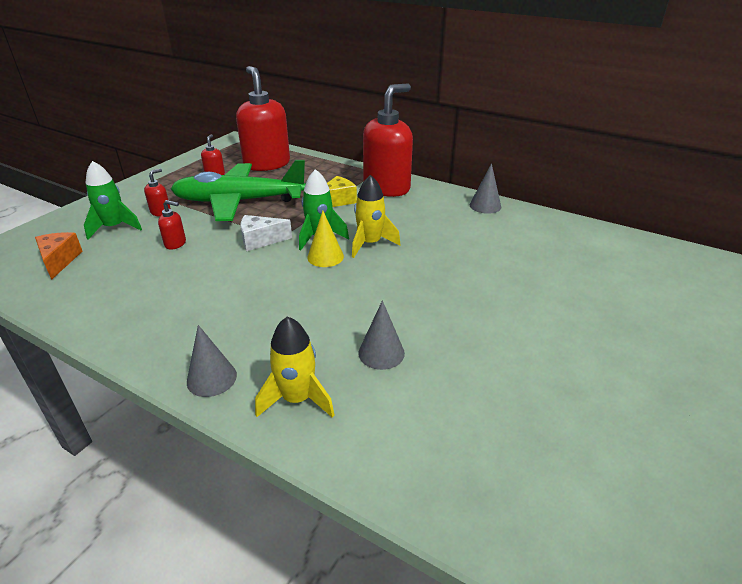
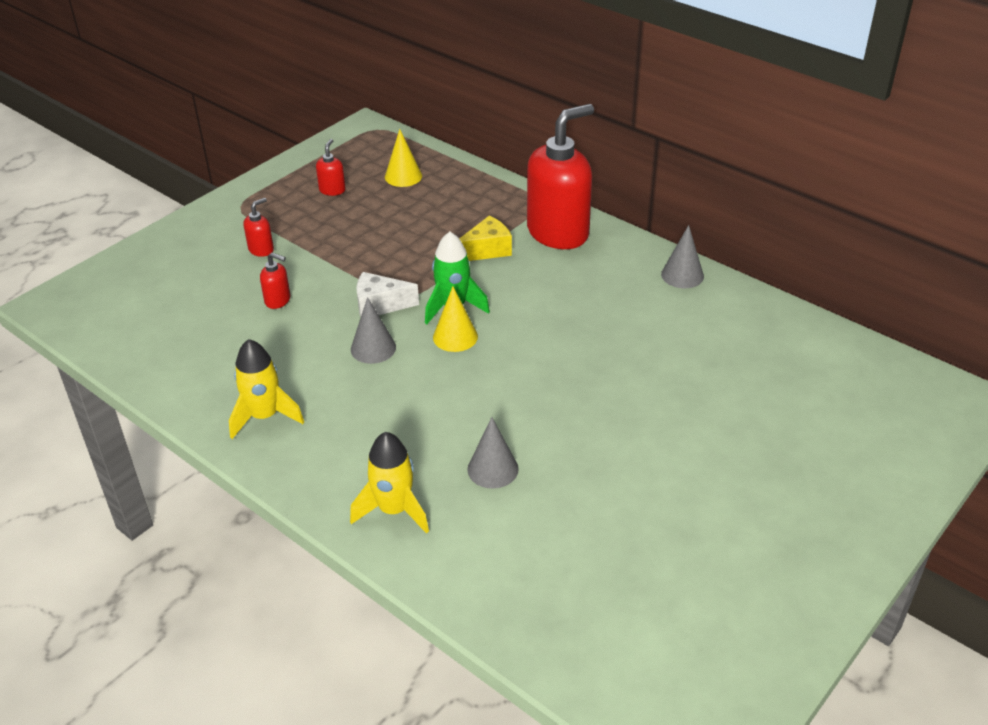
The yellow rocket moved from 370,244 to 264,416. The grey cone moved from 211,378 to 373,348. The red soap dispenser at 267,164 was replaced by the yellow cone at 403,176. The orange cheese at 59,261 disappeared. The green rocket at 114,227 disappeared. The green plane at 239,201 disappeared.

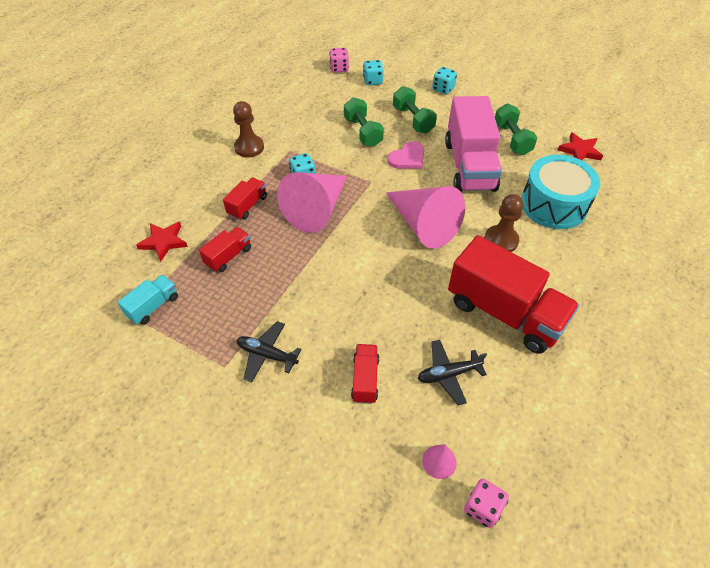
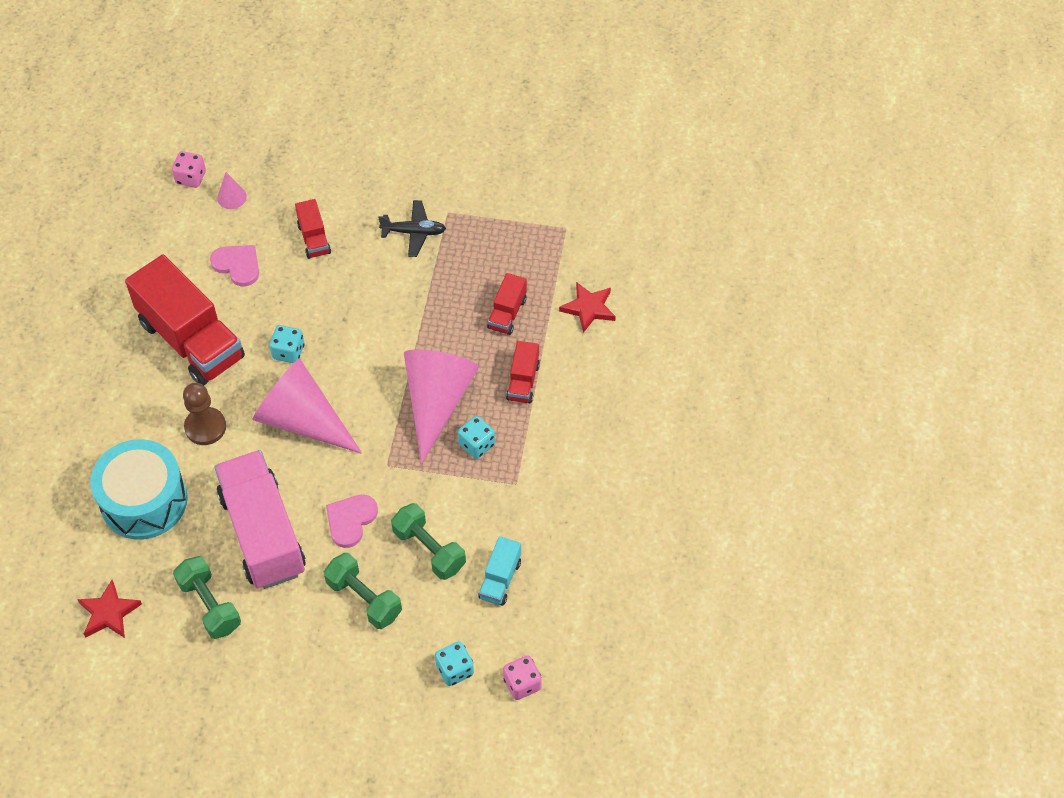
The red truck at 504,313 turned 150 degrees counterclockwise. The black plane at 448,374 was replaced by the pink heart at 237,265. The turquoise dice moved from 443,89 to 288,352. The turquoise truck moved from 153,306 to 500,579. The brown pawn at 249,147 disappeared.

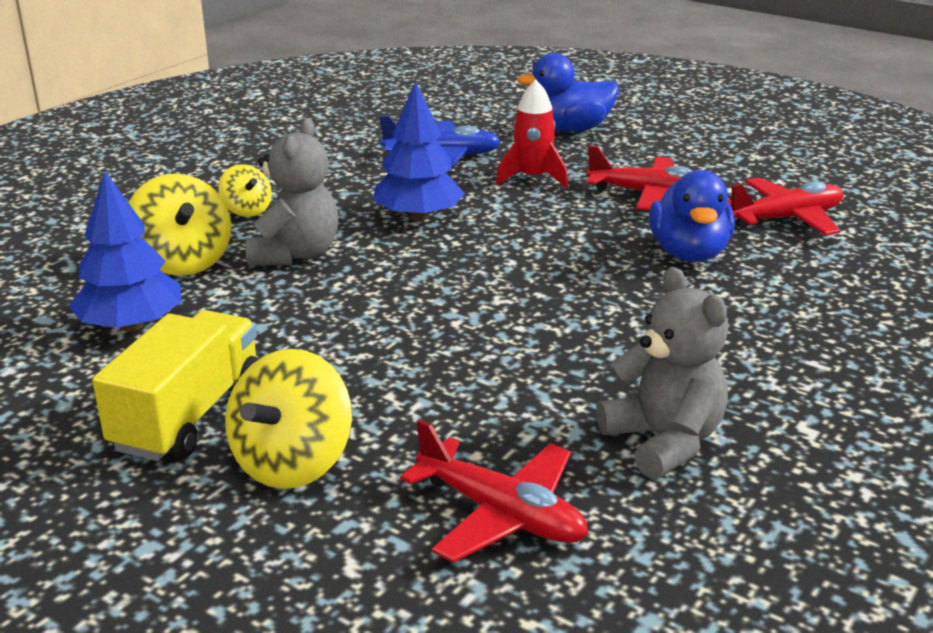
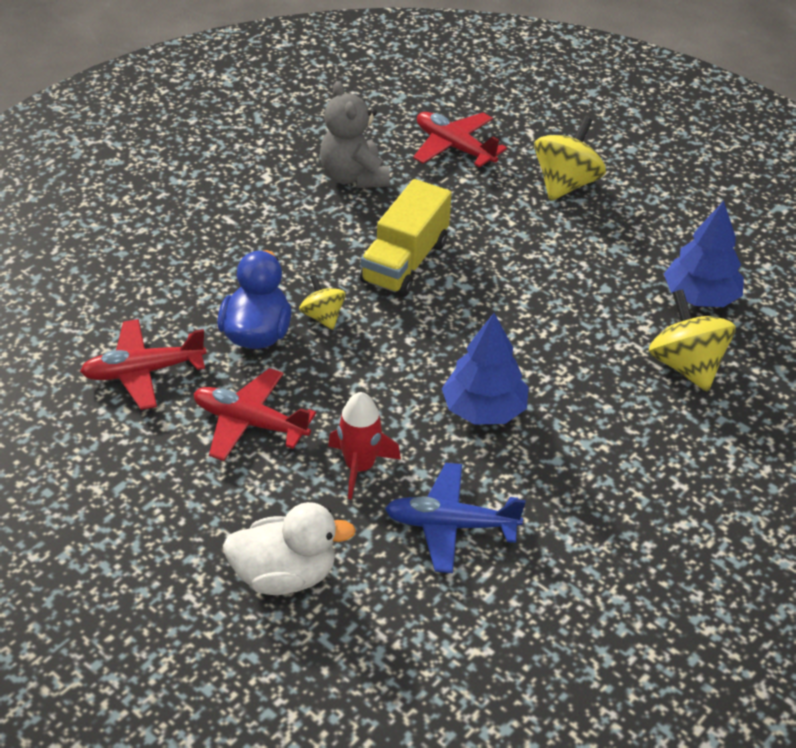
The blue duck at 570,129 became the white duck at 285,575. The yellow spinning top moved from 247,210 to 323,316. The yellow truck moved from 189,415 to 405,262. The grey teddy bear at 295,254 disappeared.

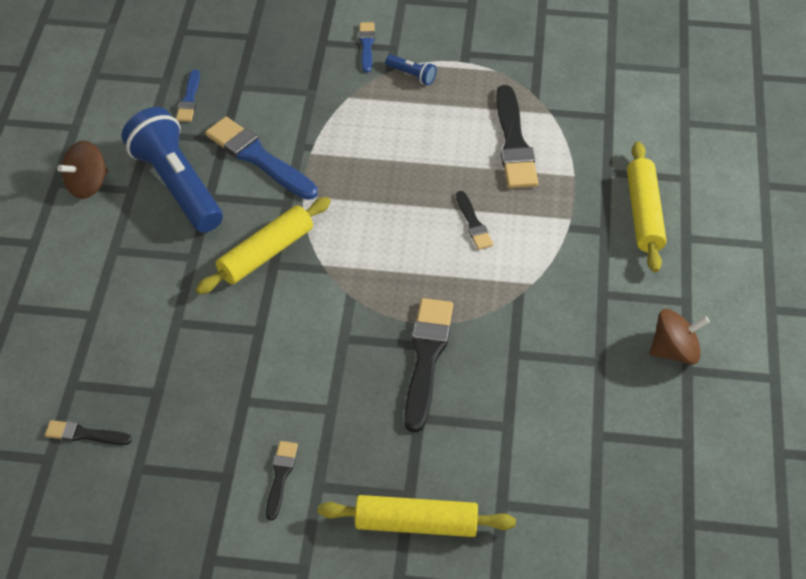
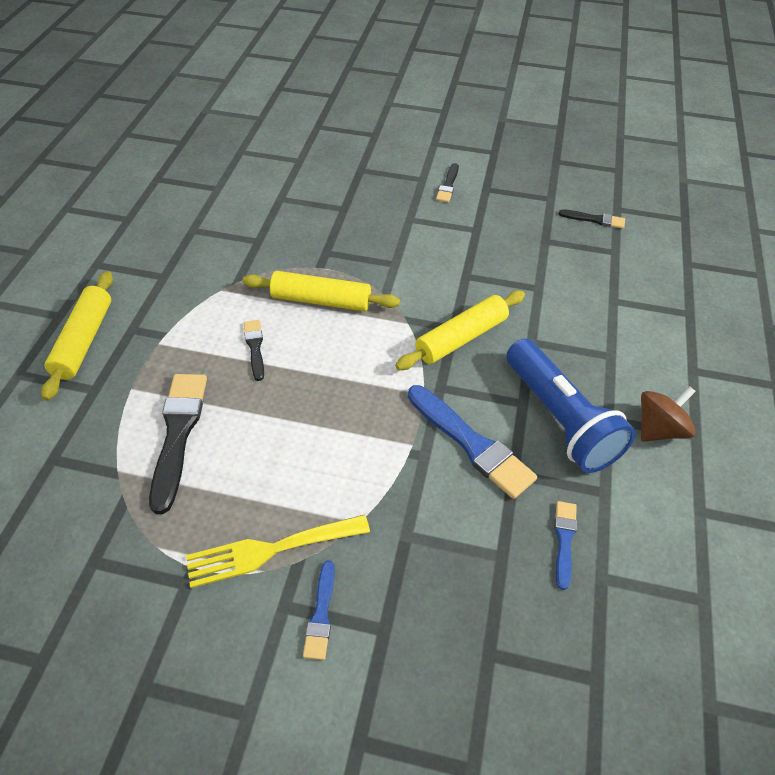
The blue flashlight at 412,75 was replaced by the yellow fork at 269,550. The yellow rolling pin moved from 416,524 to 321,300. The black brush at 426,358 disappeared. The brown spinning top at 675,351 disappeared.

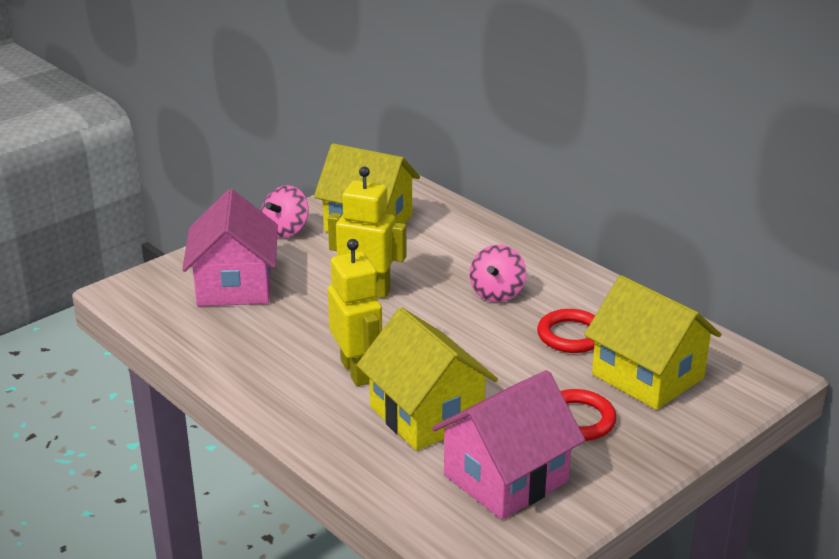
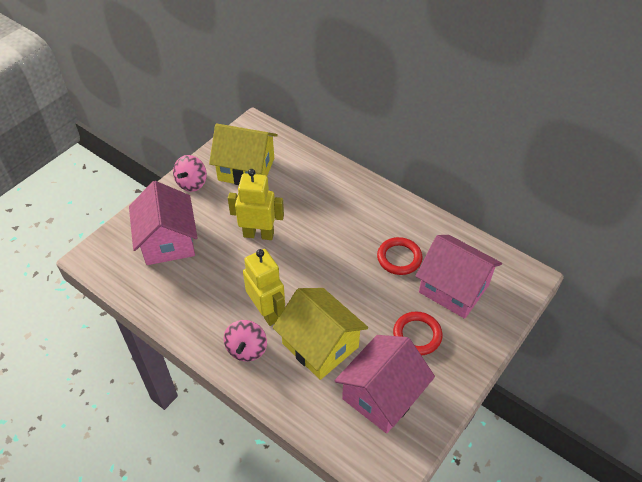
The pink spinning top moved from 497,293 to 247,349. The yellow house at 647,376 became the pink house at 453,288.

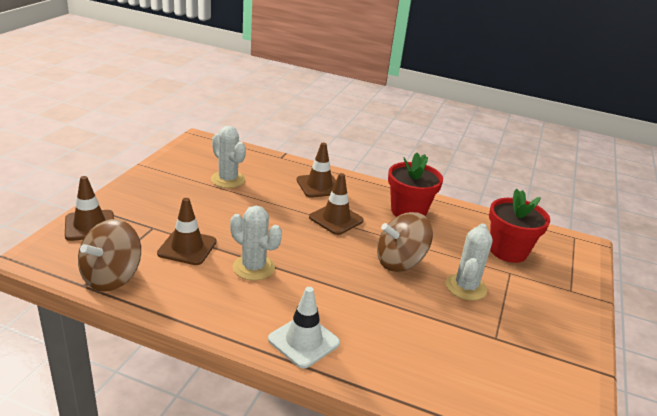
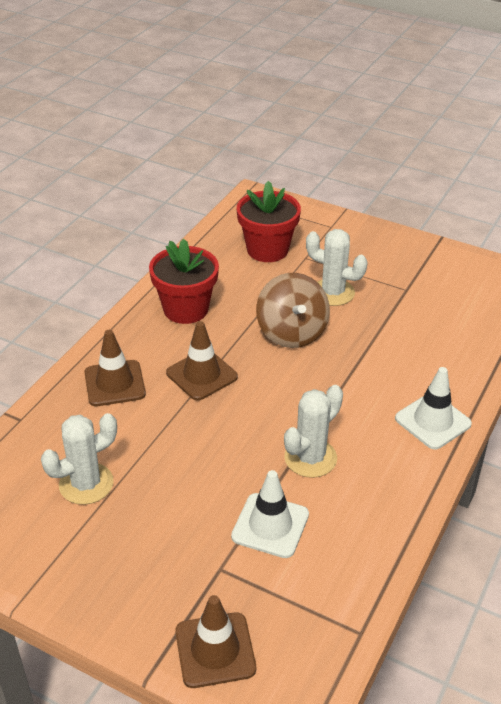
The brown traffic cone at 187,247 became the white traffic cone at 270,525. The brown spinning top at 112,277 disappeared.

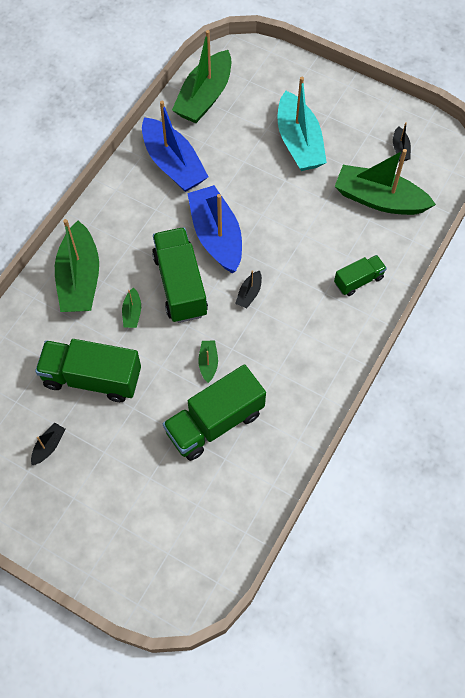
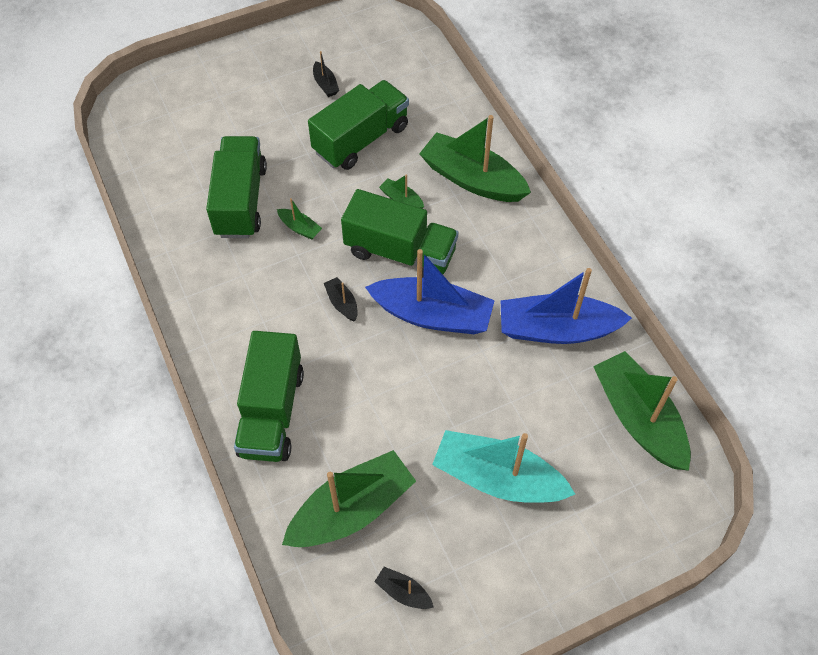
The green truck at 358,280 changed to 1.83 times the size.

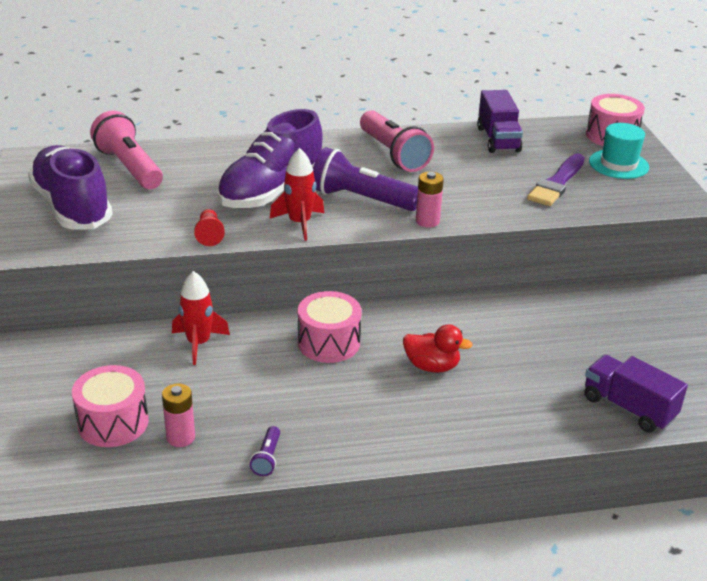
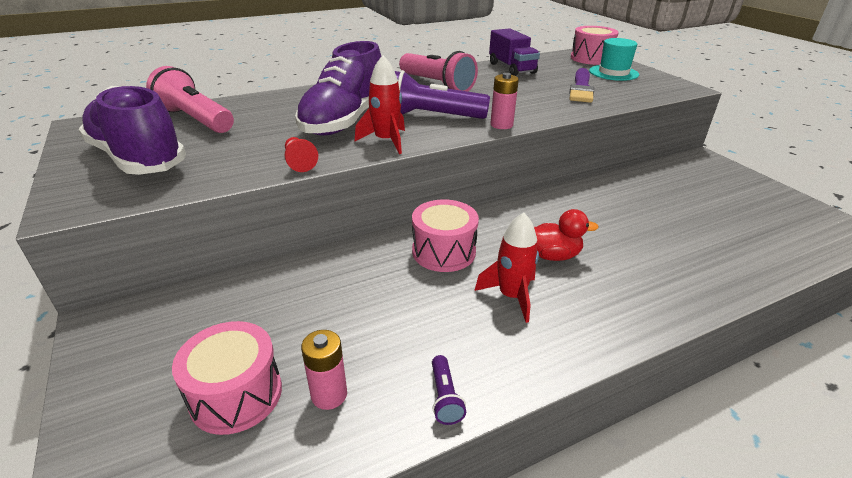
The red rocket moved from 198,343 to 511,296. The purple truck at 628,408 disappeared.

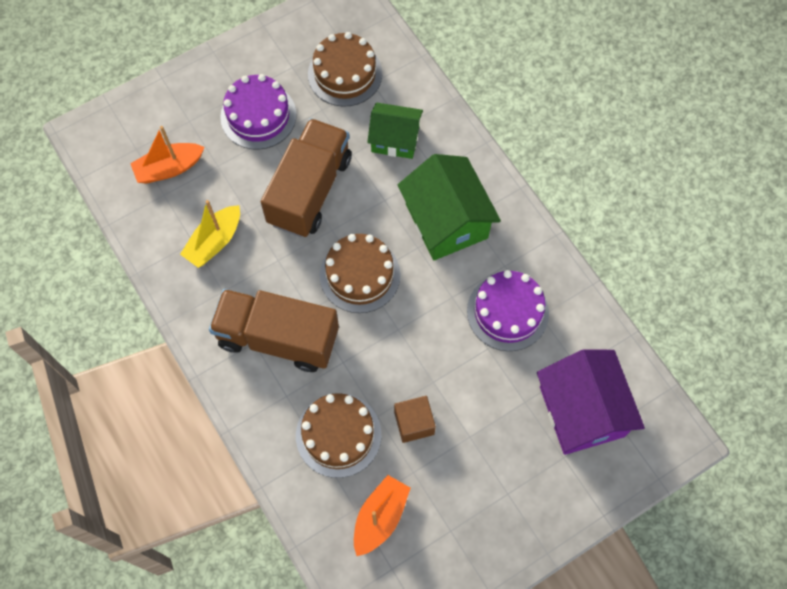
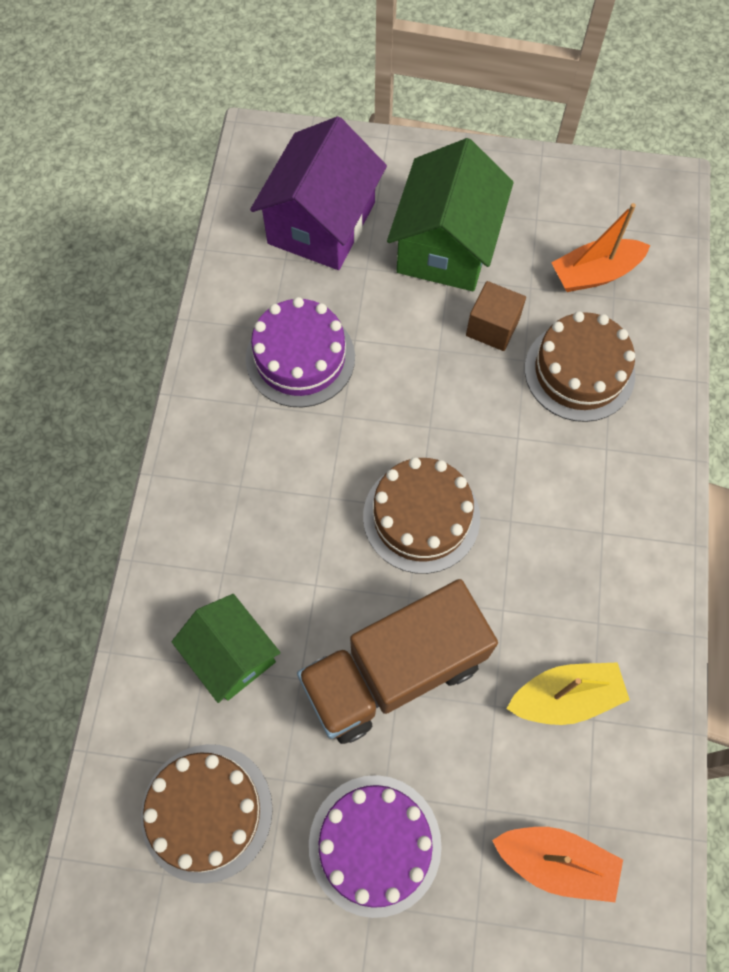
The green house moved from 446,221 to 446,246. The brown truck at 278,338 disappeared.

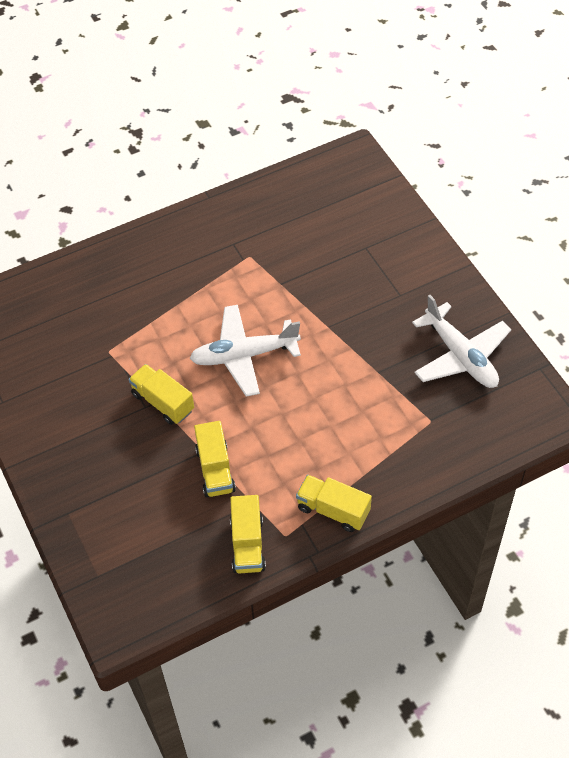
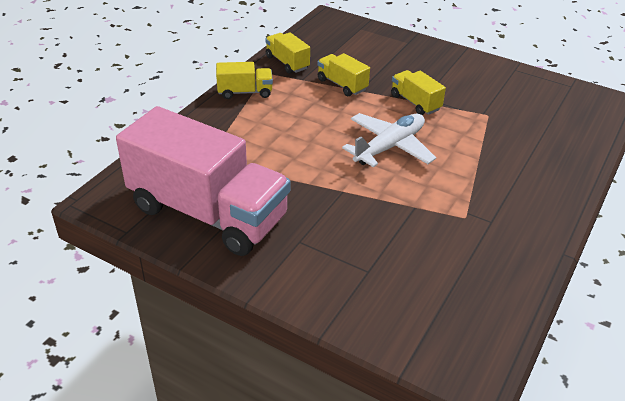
The white plane at 460,356 was replaced by the pink truck at 208,213. The yellow truck at 163,402 turned 135 degrees counterclockwise.

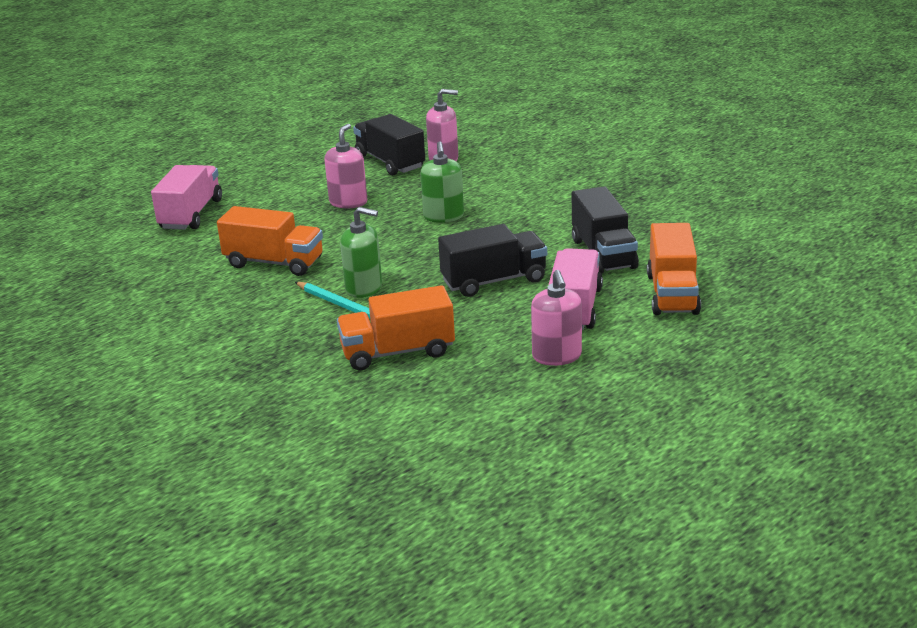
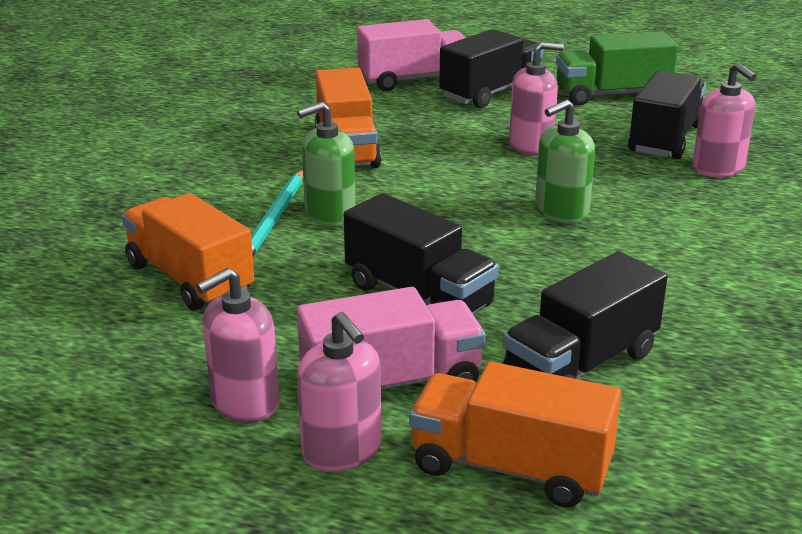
The green soap dispenser at 364,288 turned 75 degrees clockwise. The pink soap dispenser at 342,450 appeared. The orange truck at 672,294 turned 45 degrees clockwise. The black truck at 491,92 appeared. The green truck at 612,95 appeared.

